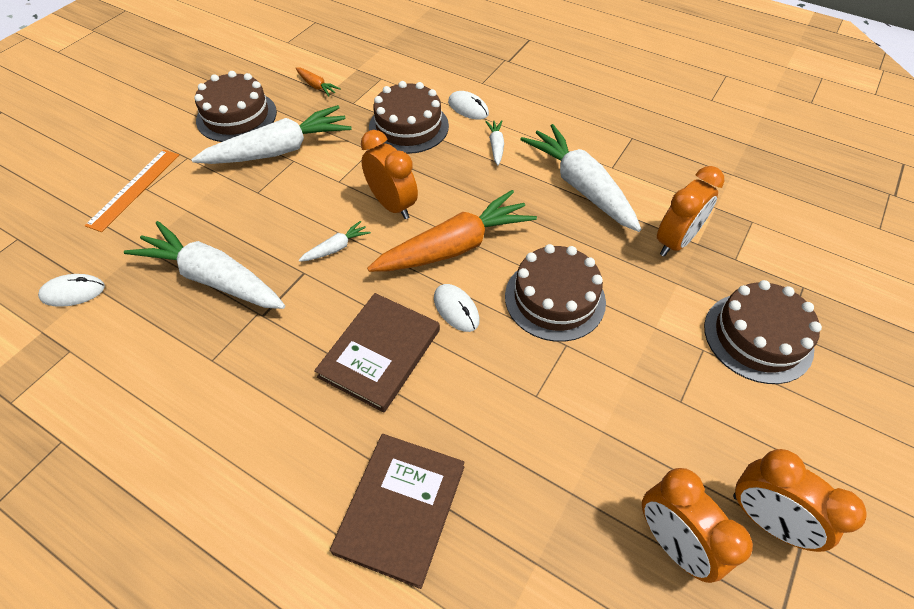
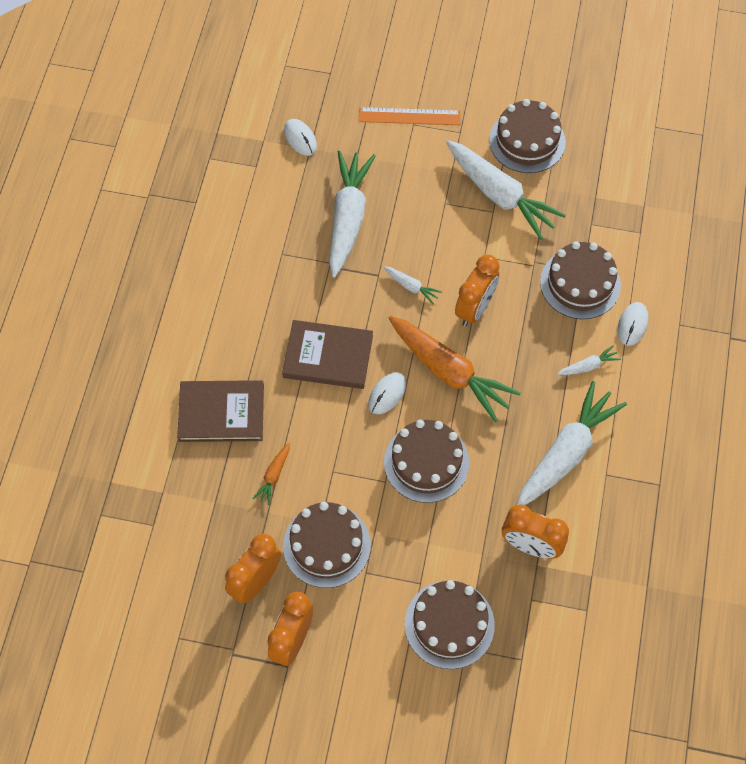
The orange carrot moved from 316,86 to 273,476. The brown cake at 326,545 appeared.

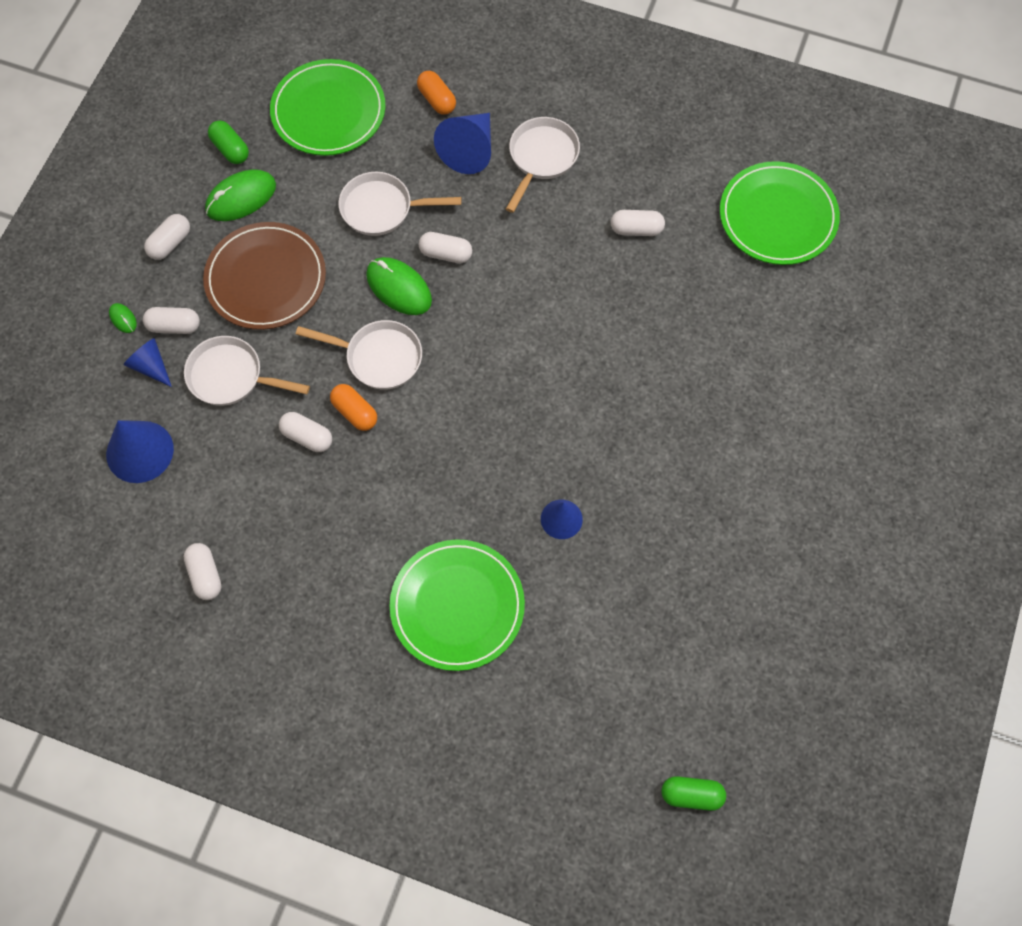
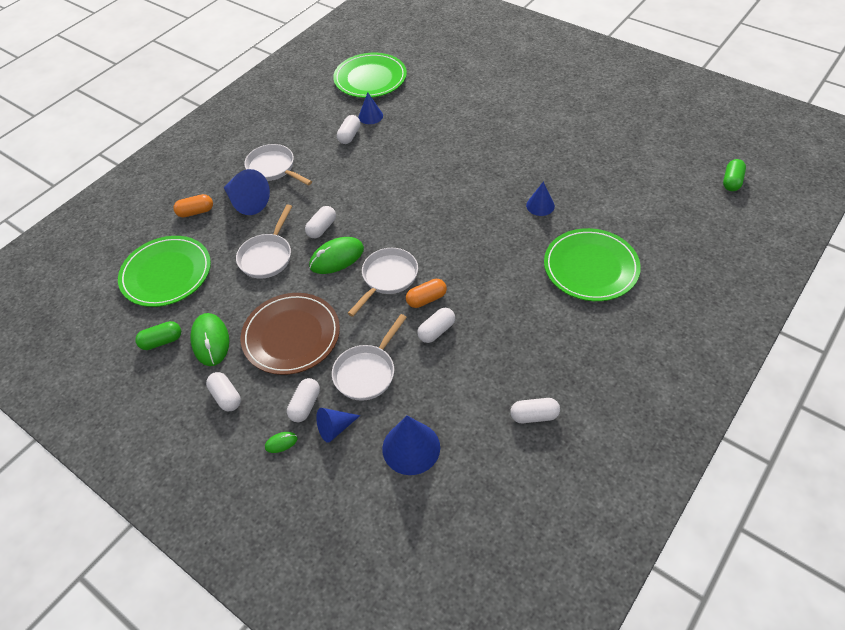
The blue cone at 370,116 appeared.

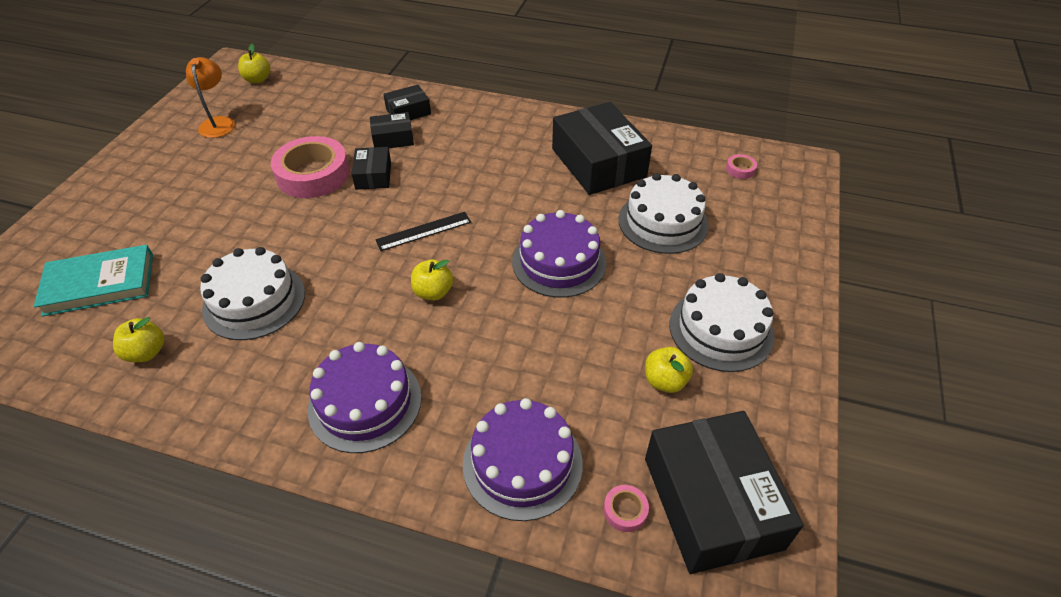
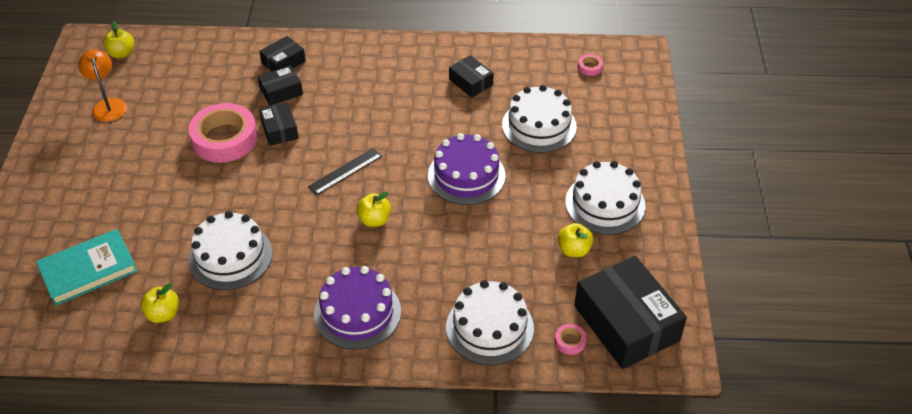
The purple cake at 522,463 became the white cake at 489,327. The black box at 598,163 changed to 0.50 times the size.

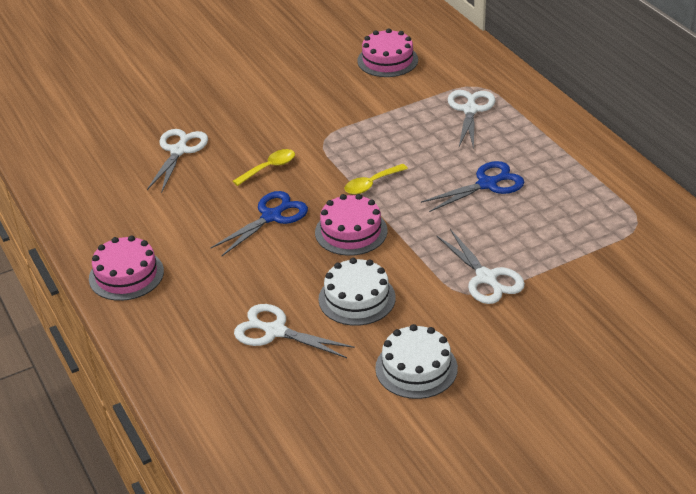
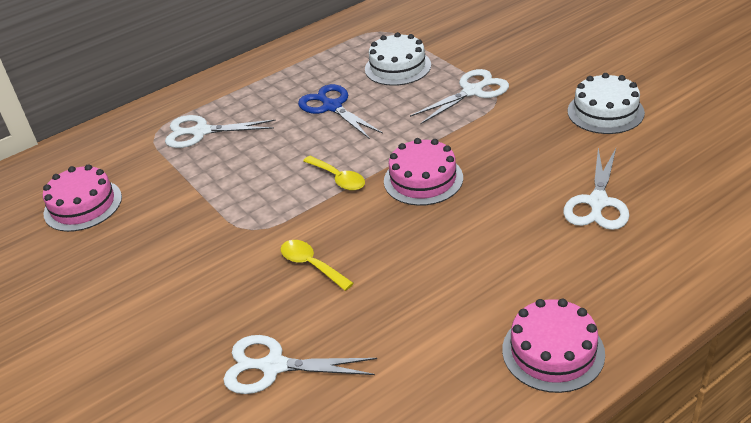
The white cake moved from 357,298 to 398,67. The blue scissors at 271,216 disappeared.

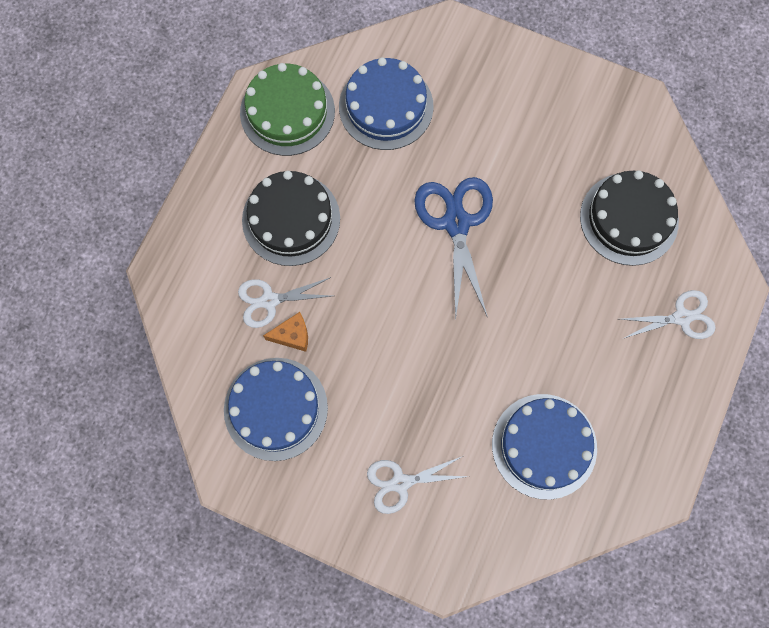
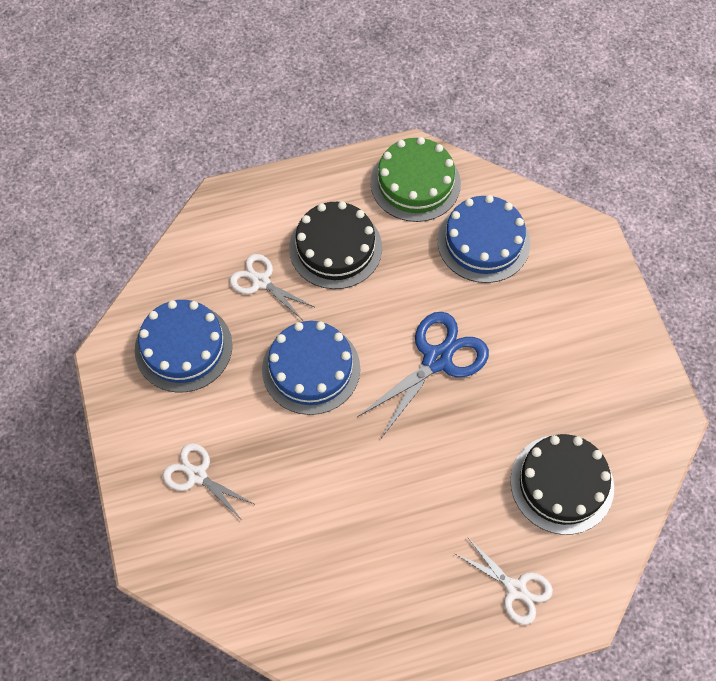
The blue cake moved from 544,446 to 311,369. The orange cheese at 292,335 disappeared.

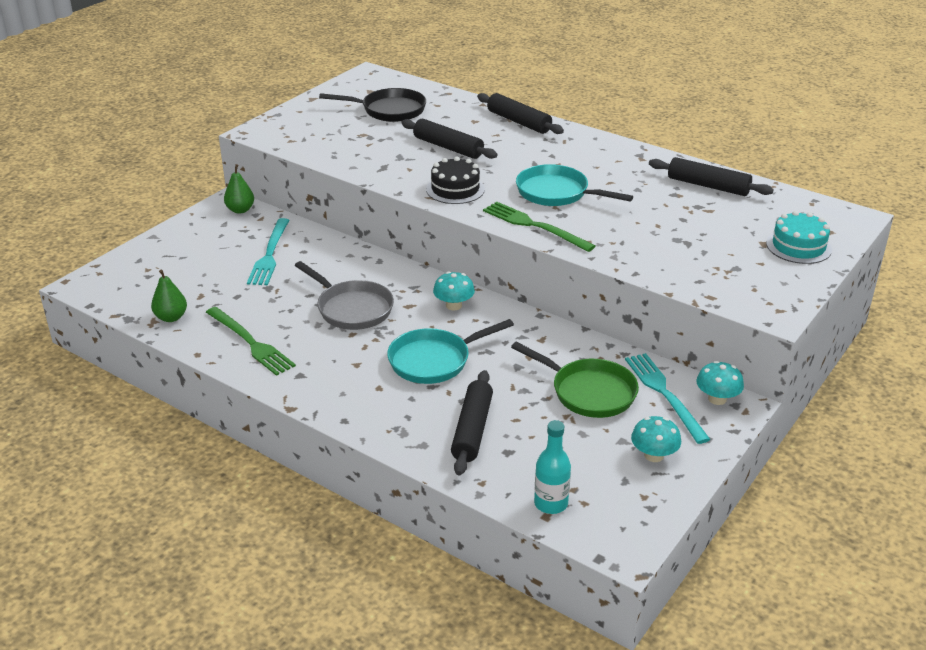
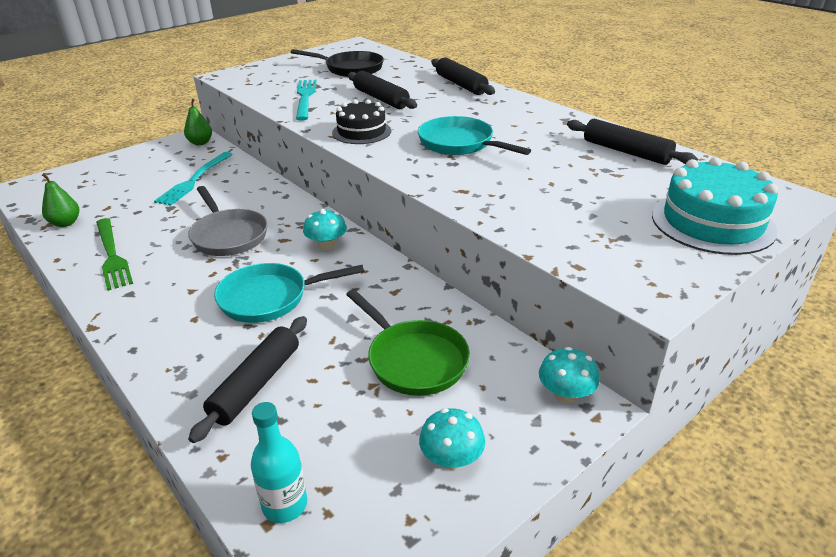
The turquoise fork moved from 664,394 to 305,98. The turquoise cake at 798,246 changed to 1.51 times the size. The green fork at 534,226 disappeared.

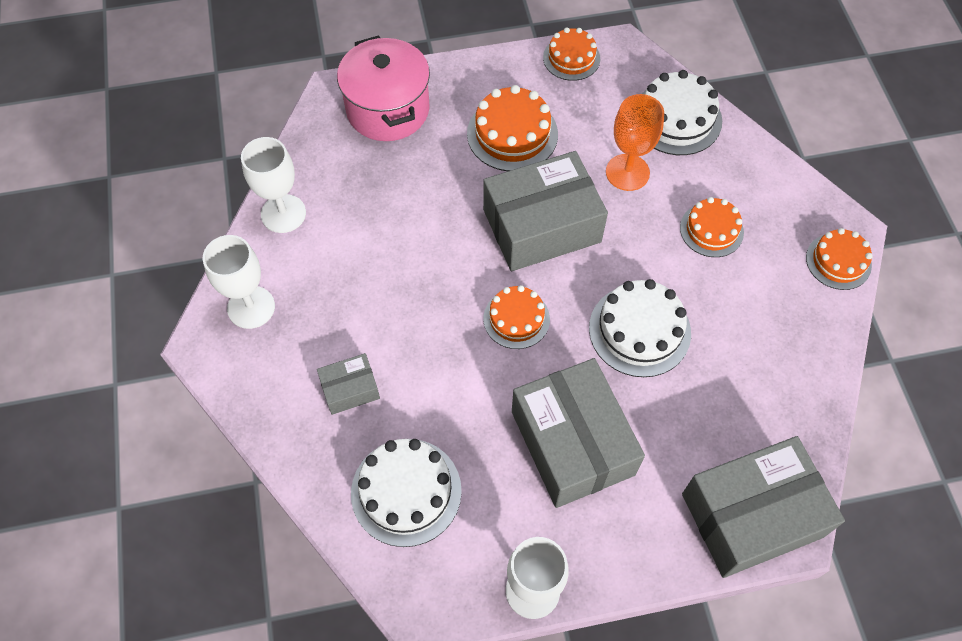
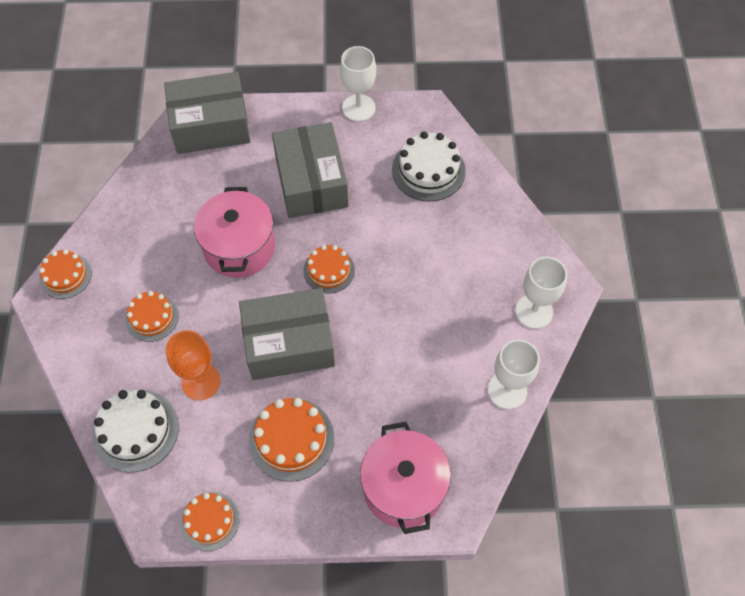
The white cake at 639,330 was replaced by the pink pot at 239,247. The grey box at 350,389 disappeared.

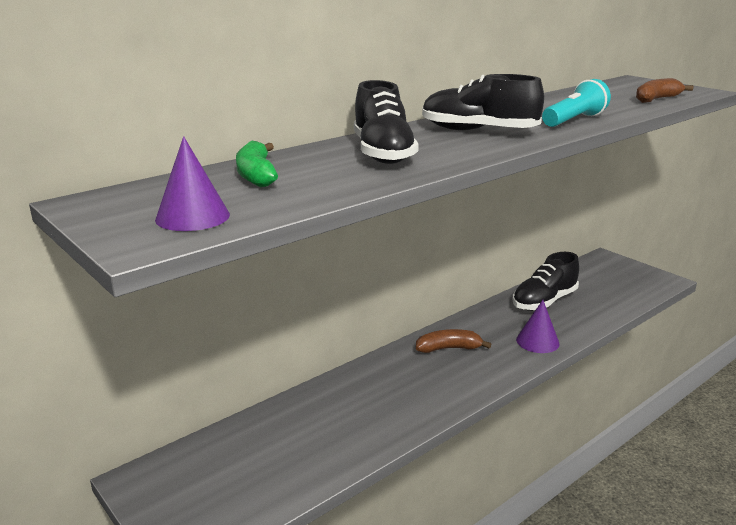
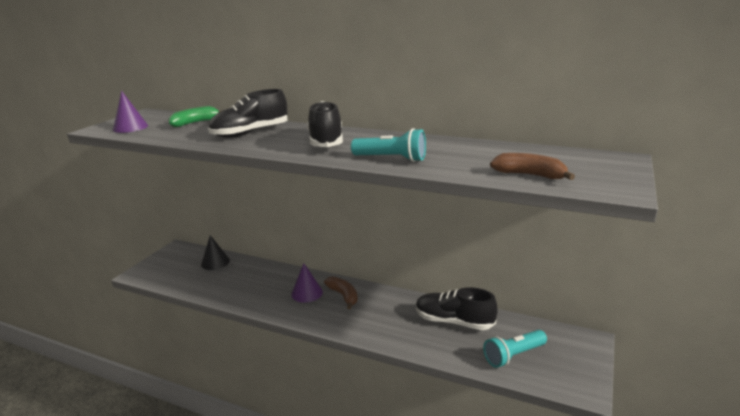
The black cone at 215,262 appeared. The purple cone moved from 537,341 to 307,293. The turquoise flashlight at 513,355 appeared.

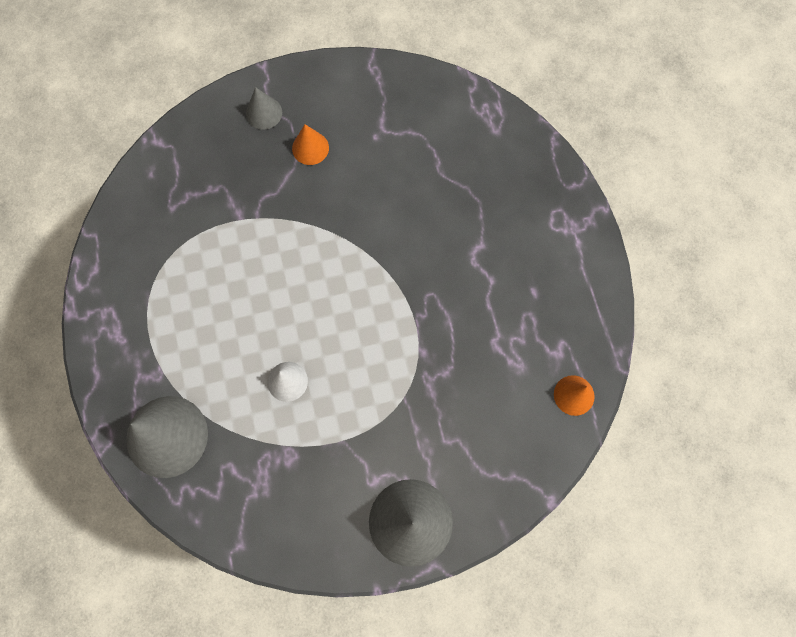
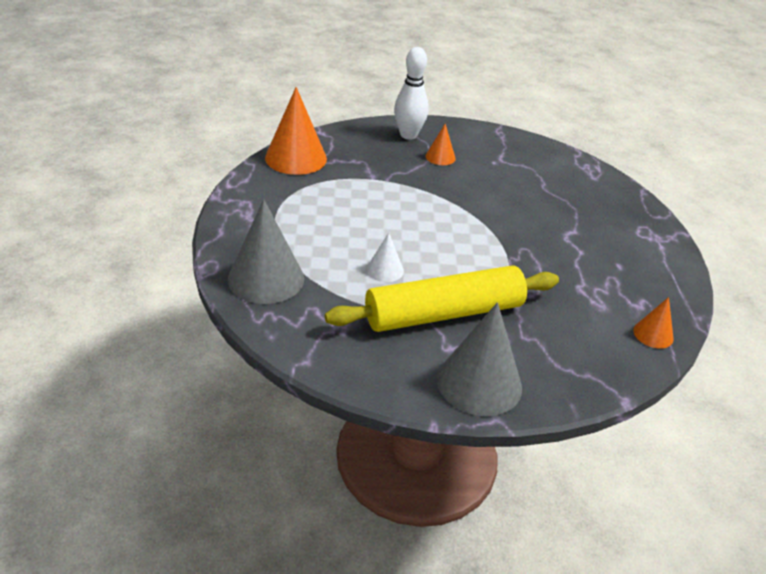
The orange cone at 296,158 appeared. The yellow rolling pin at 443,313 appeared. The grey cone at 264,113 was replaced by the white bowling pin at 408,135.

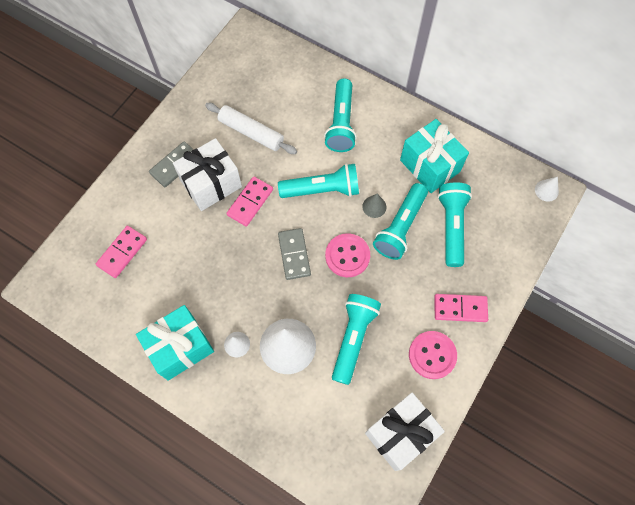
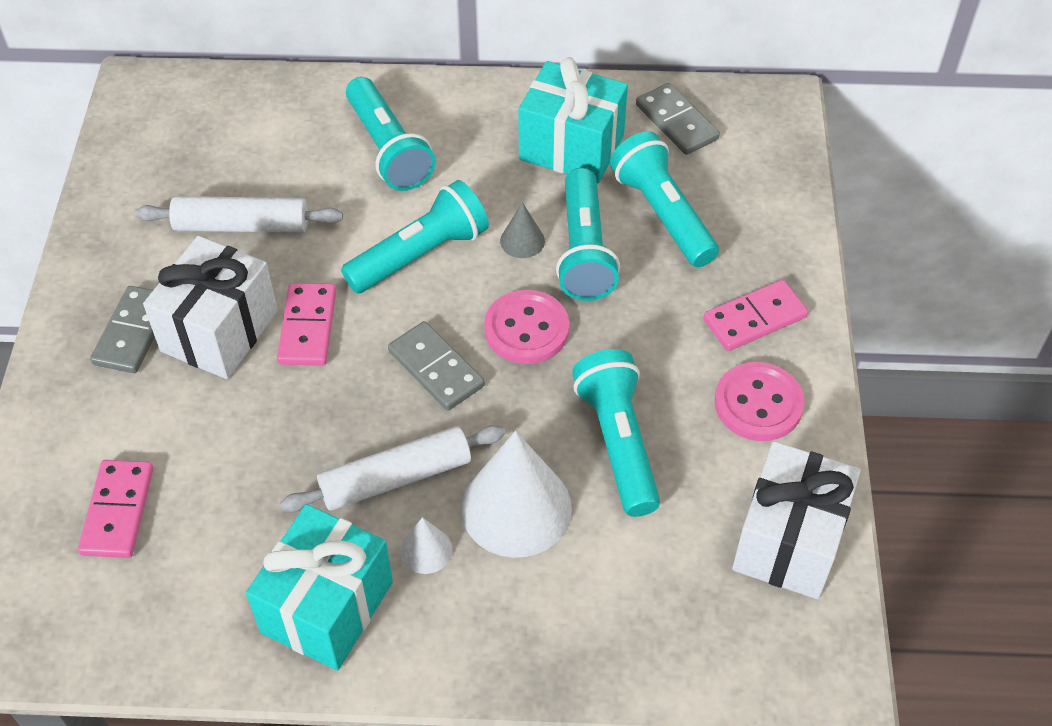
The white rolling pin at 396,478 appeared. The grey domino at 676,122 appeared. The white cone at 546,190 disappeared.

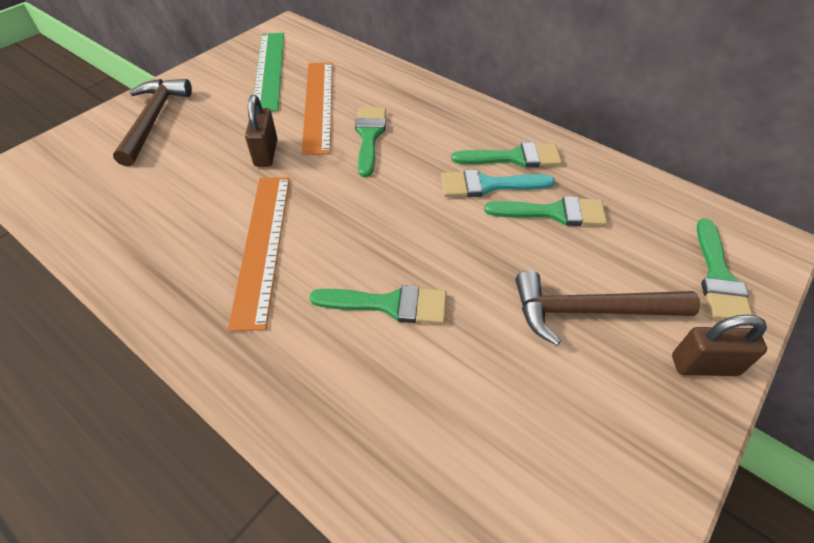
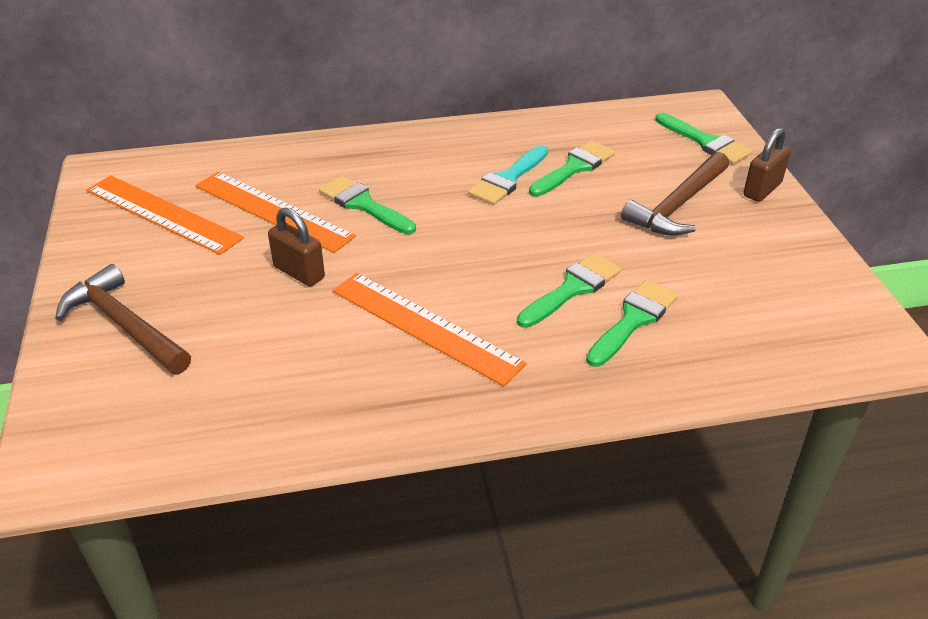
The green ruler at 269,70 became the orange ruler at 162,214. The green brush moved from 514,158 to 633,320.

